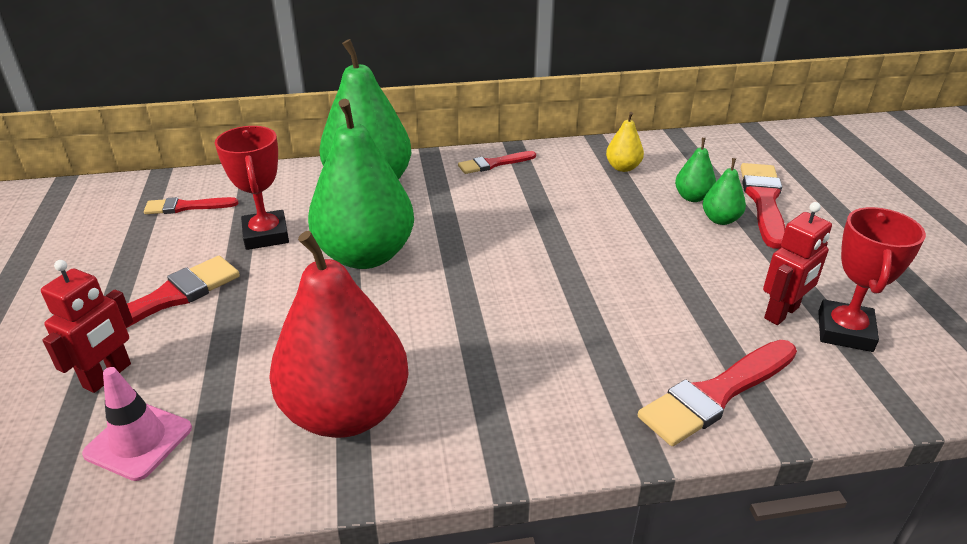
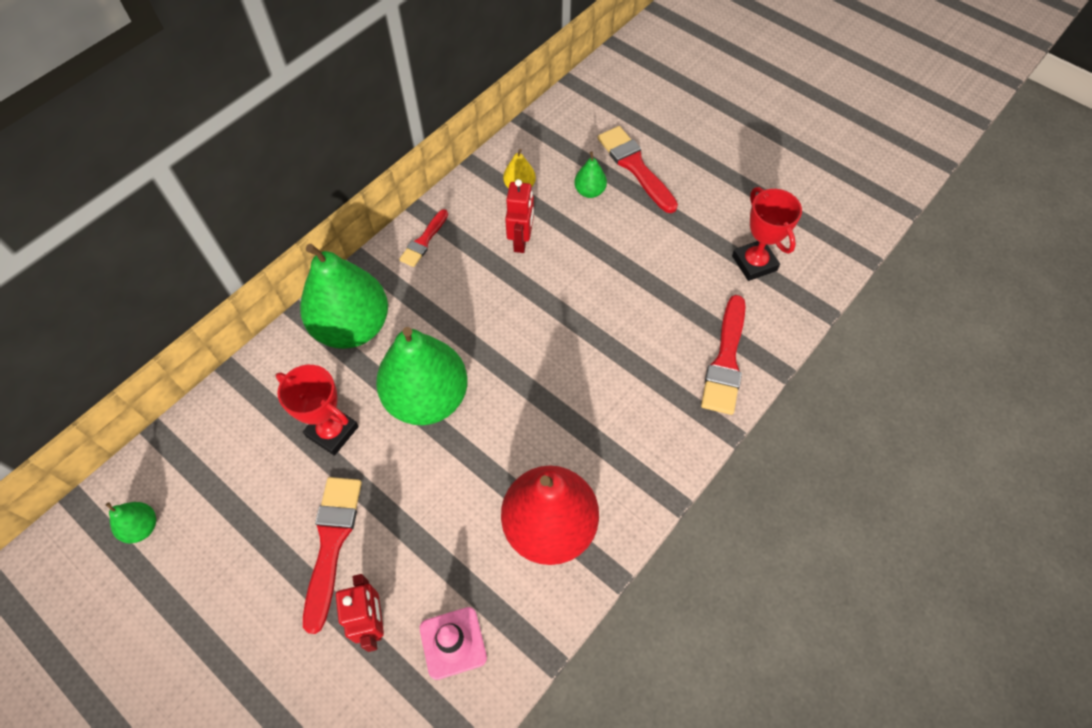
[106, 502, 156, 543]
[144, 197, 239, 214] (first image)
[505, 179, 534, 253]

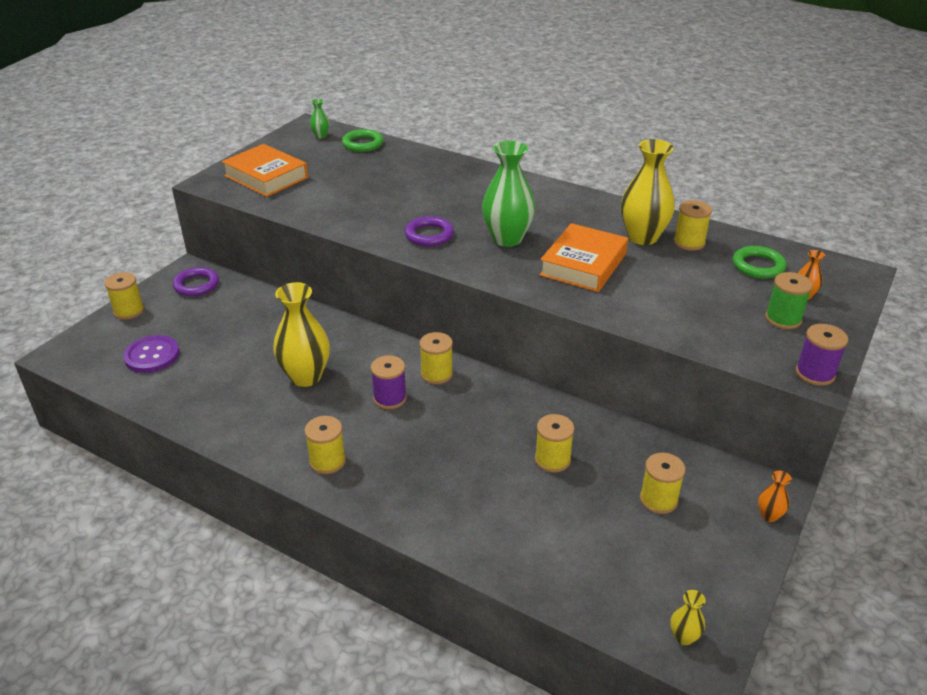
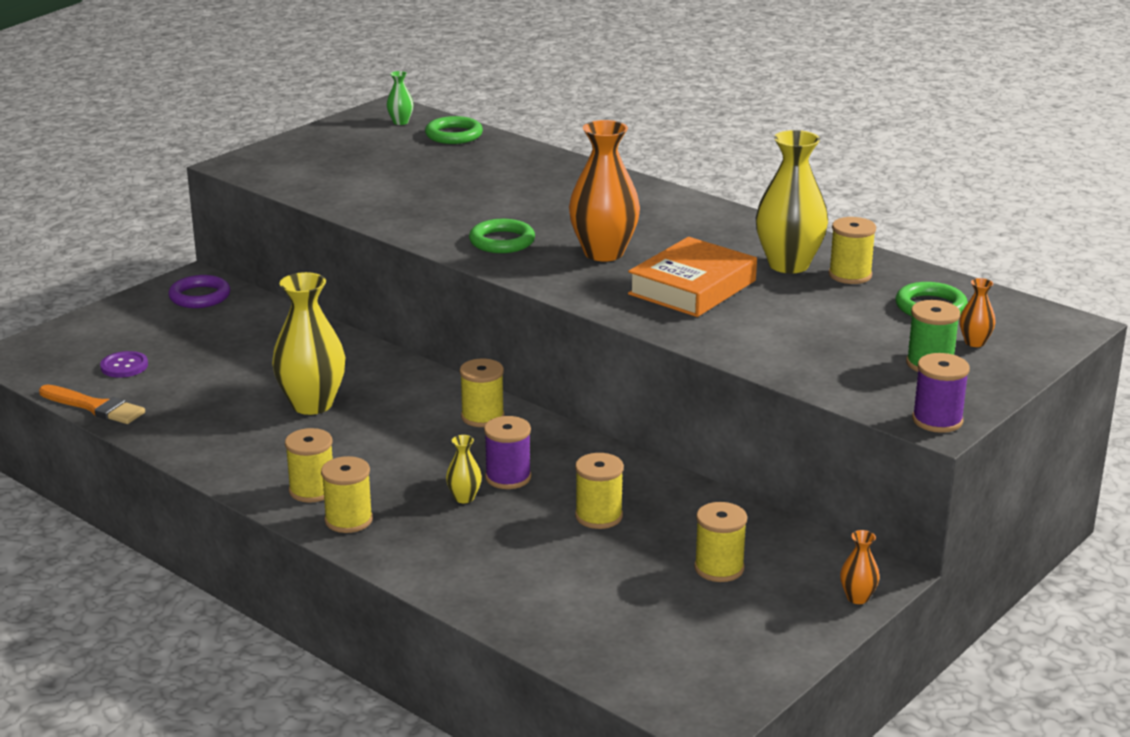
[569, 120, 640, 262]
[222, 144, 308, 197] (first image)
[469, 219, 535, 253]
[321, 456, 373, 533]
[100, 351, 148, 378]
[484, 416, 531, 489]
[446, 435, 482, 503]
[39, 384, 145, 424]

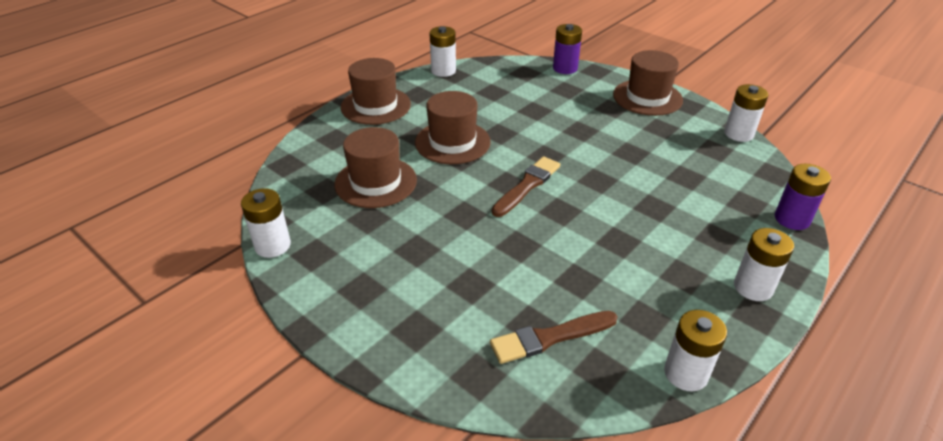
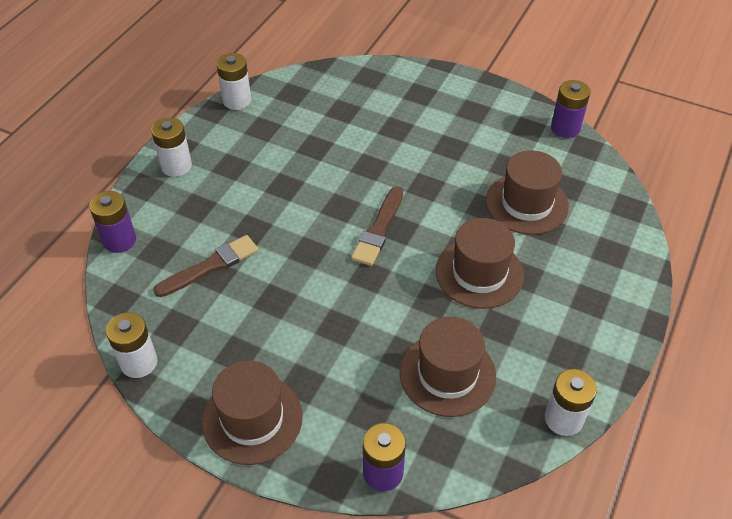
[400, 317, 496, 417]
[551, 80, 590, 138]
[153, 235, 258, 297]

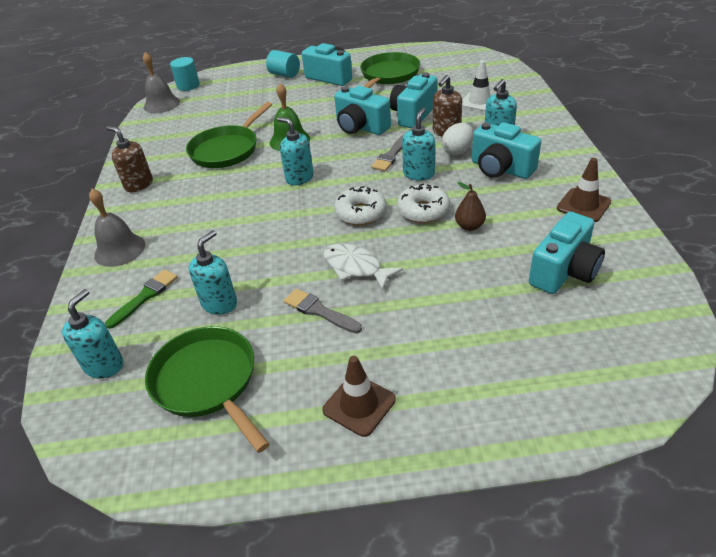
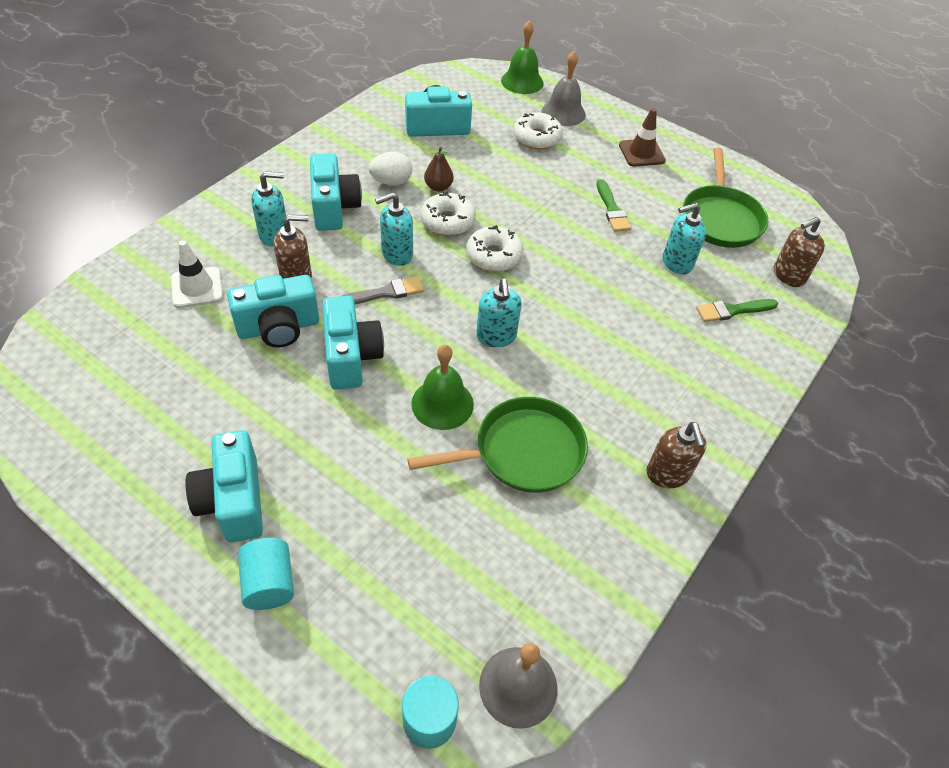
[360, 52, 420, 88] (first image)
[368, 152, 412, 185]
[557, 158, 611, 222] (first image)
[542, 51, 586, 126]
[324, 243, 403, 291] (first image)
[774, 217, 825, 287]
[596, 179, 631, 232]
[501, 20, 544, 94]
[513, 112, 563, 150]

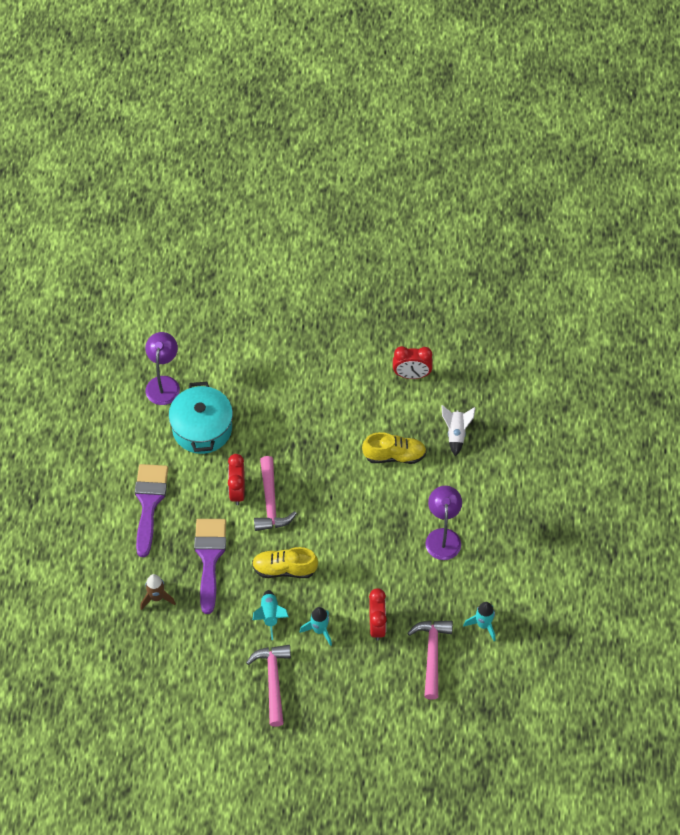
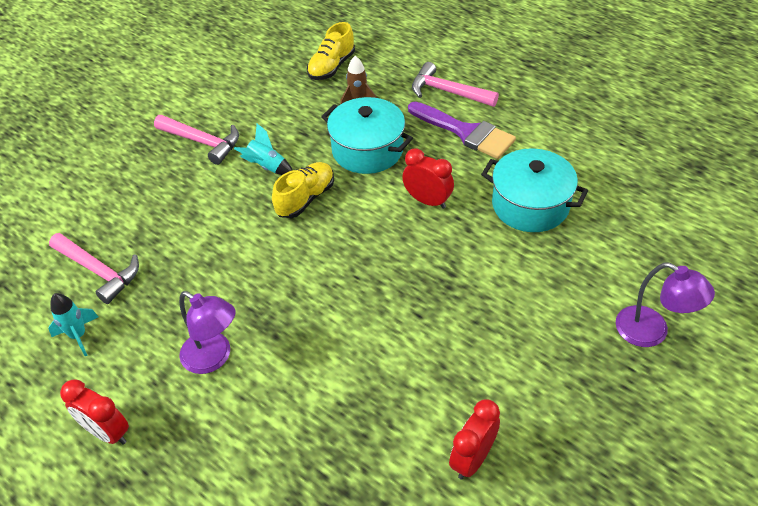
[616, 263, 715, 347]
[441, 405, 476, 457] (first image)
[307, 22, 355, 80]
[412, 62, 499, 107]
[321, 97, 413, 174]
[60, 379, 129, 445]
[300, 607, 332, 646] (first image)

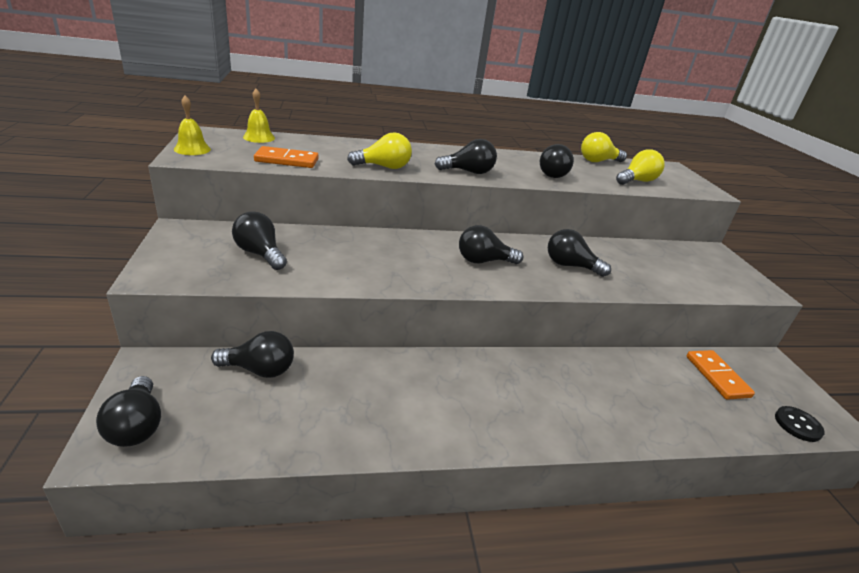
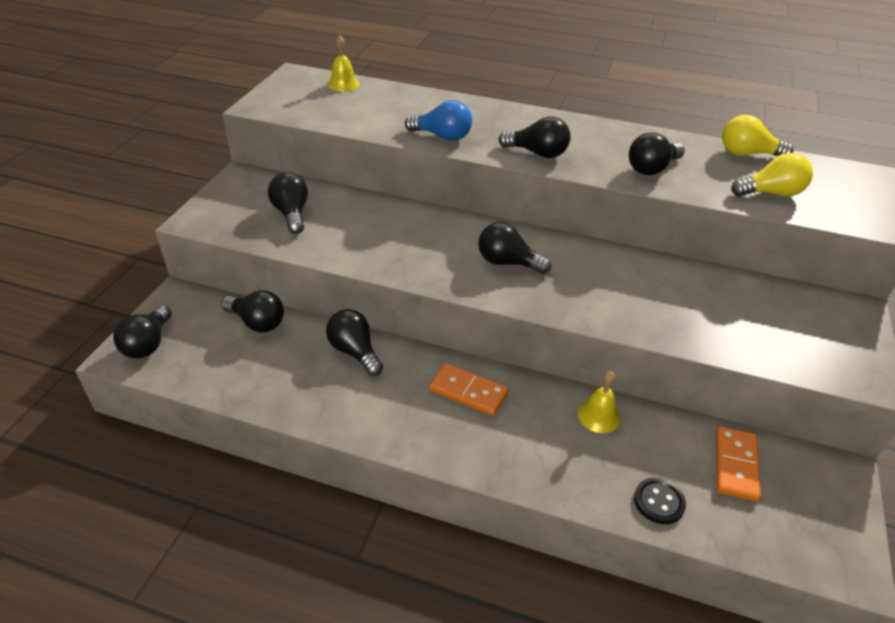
[578, 371, 621, 433]
[405, 100, 472, 141]
[429, 363, 509, 416]
[326, 309, 383, 376]
[634, 478, 686, 524]

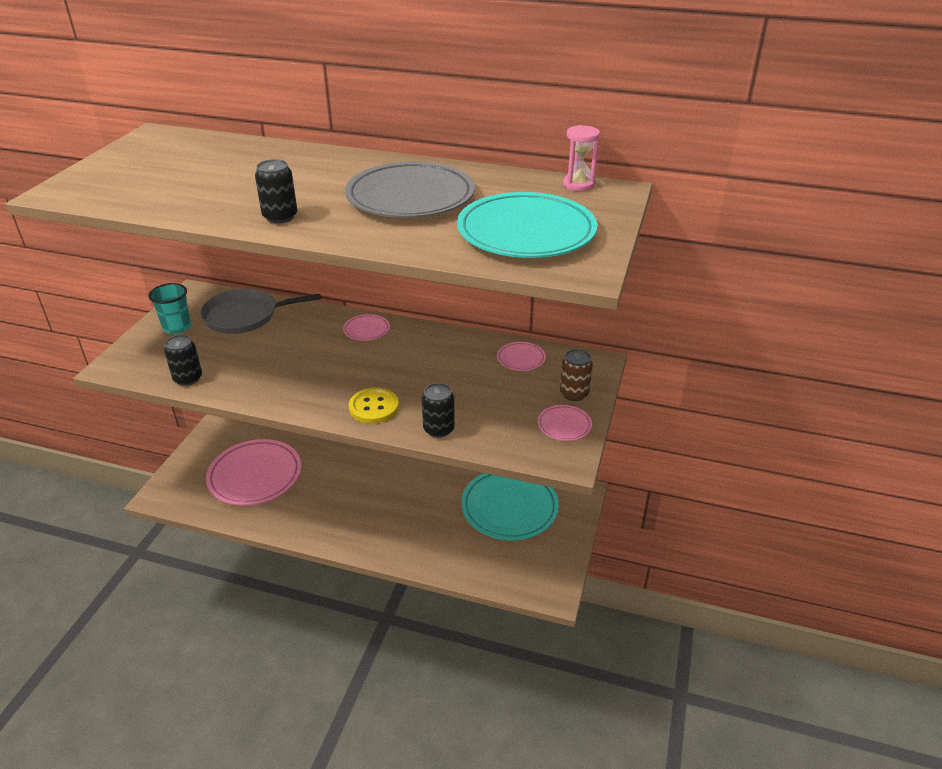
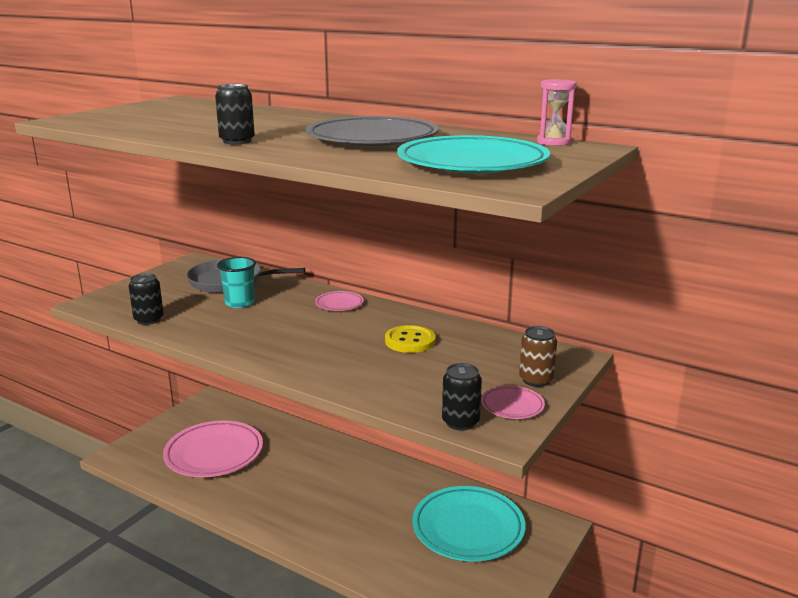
[217, 257, 256, 308]
[497, 342, 546, 371] (first image)
[442, 363, 482, 431]
[385, 325, 435, 353]

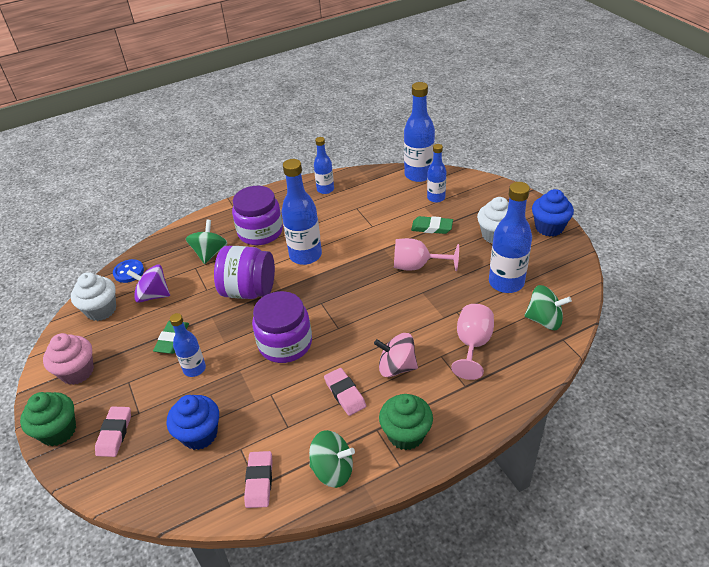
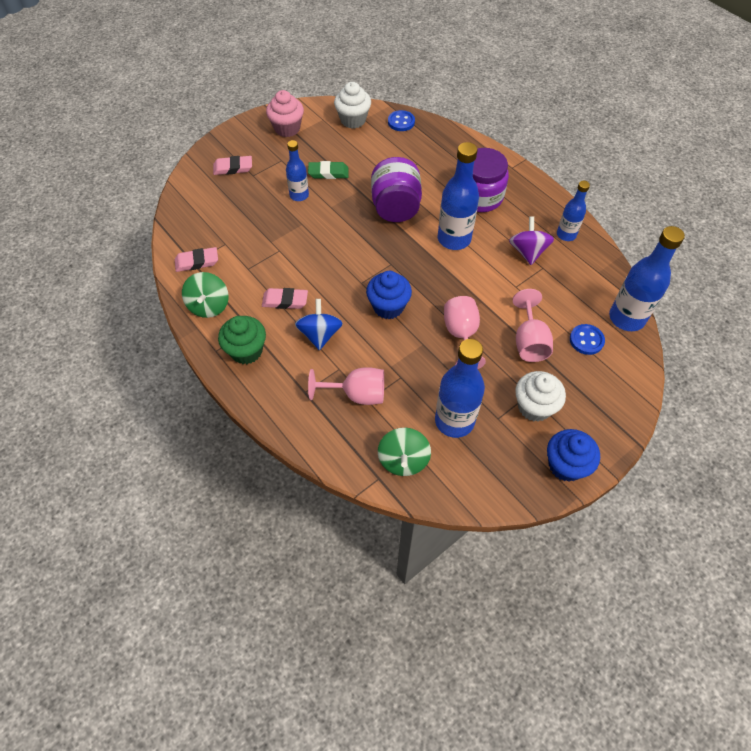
[570, 324, 605, 355]
[513, 289, 553, 362]
[186, 220, 228, 264] (first image)
[509, 216, 554, 265]
[252, 291, 312, 363] (first image)
[295, 299, 343, 350]
[262, 288, 308, 309]
[20, 392, 76, 446] (first image)
[366, 271, 412, 319]

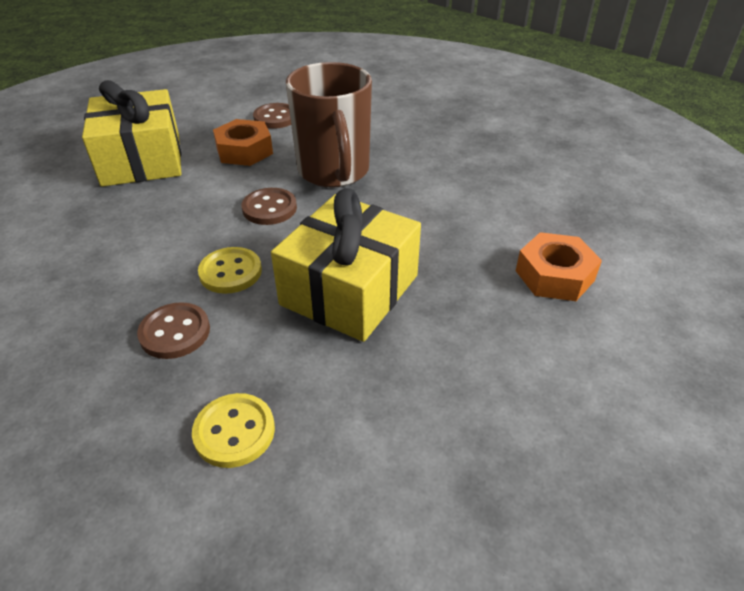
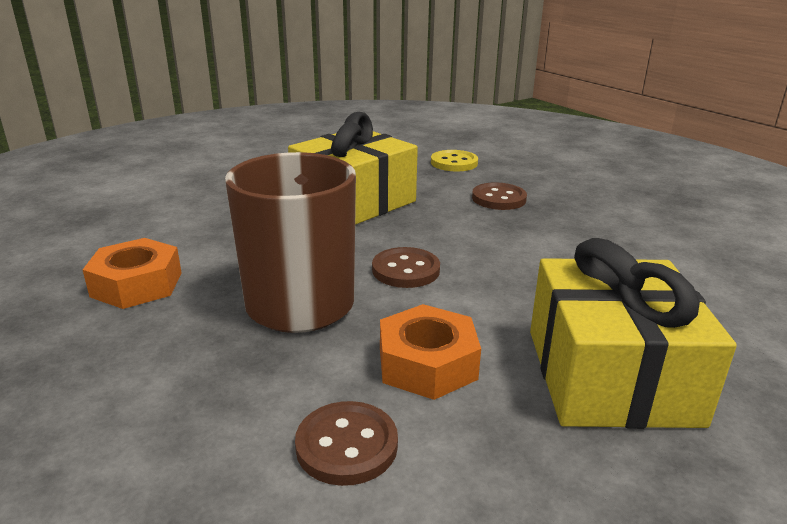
[83, 238, 182, 309]
[198, 247, 262, 294] (first image)

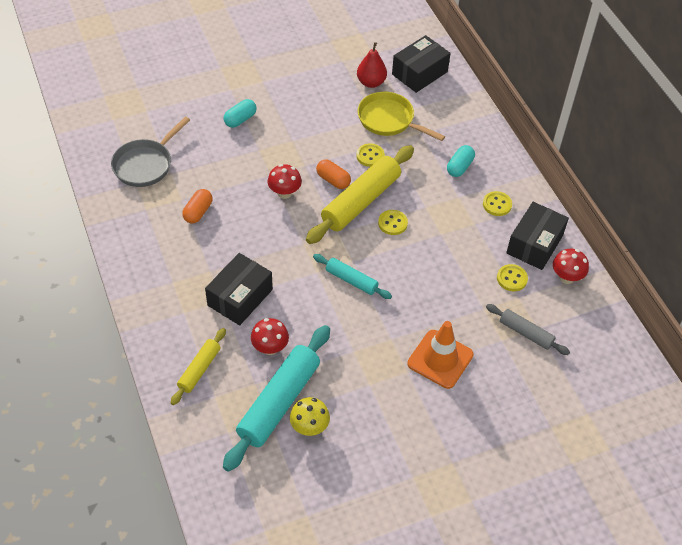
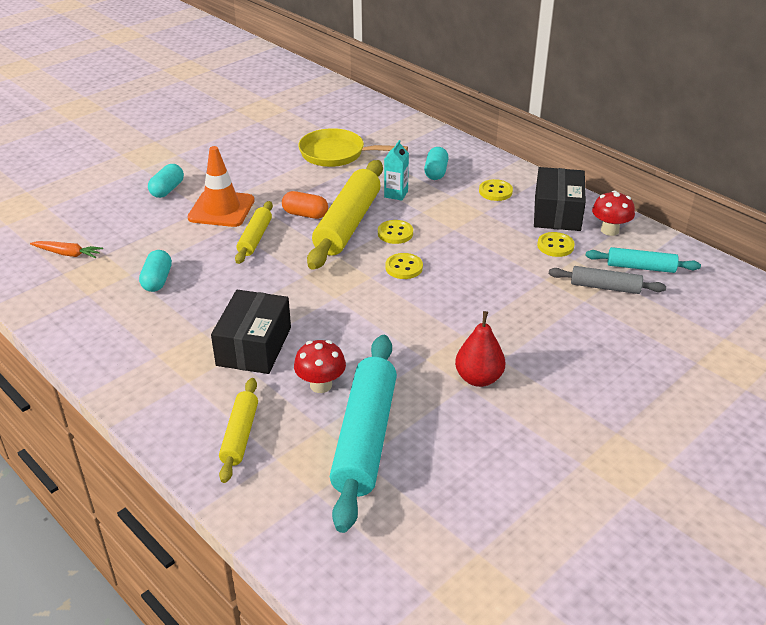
[392, 35, 451, 93] (first image)
[455, 311, 505, 387]
[30, 241, 103, 258]
[385, 253, 423, 279]
[235, 201, 273, 264]
[139, 250, 172, 292]
[586, 247, 701, 273]
[187, 146, 255, 227]
[290, 397, 330, 436] (first image)
[384, 140, 409, 201]

